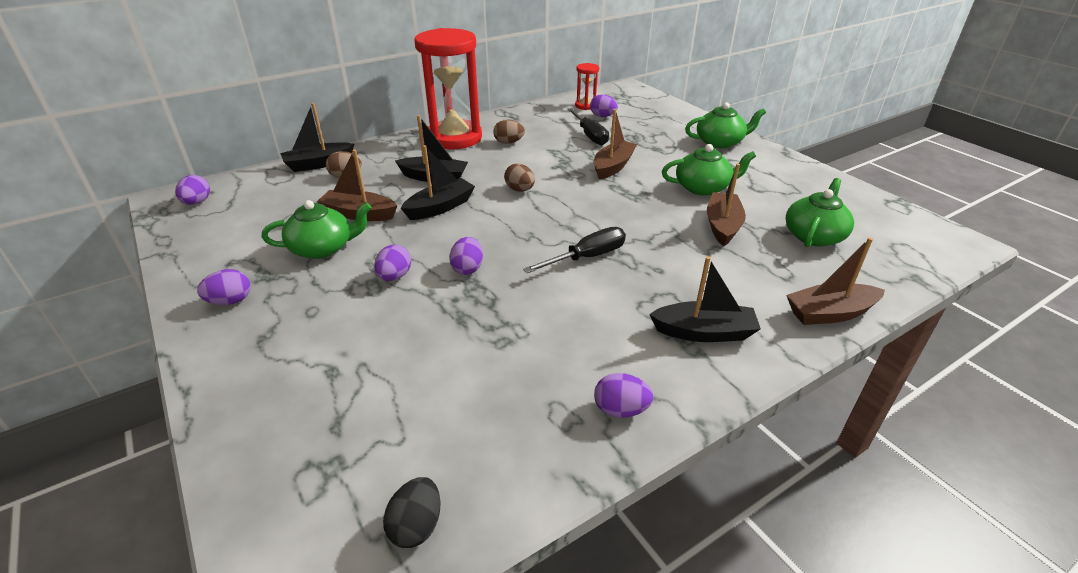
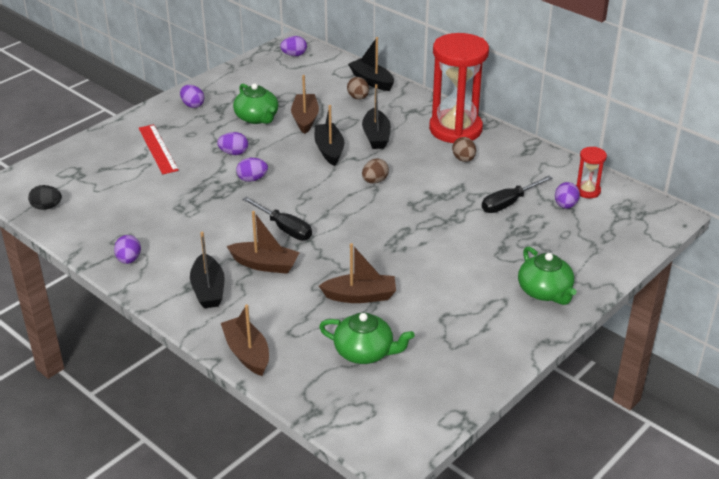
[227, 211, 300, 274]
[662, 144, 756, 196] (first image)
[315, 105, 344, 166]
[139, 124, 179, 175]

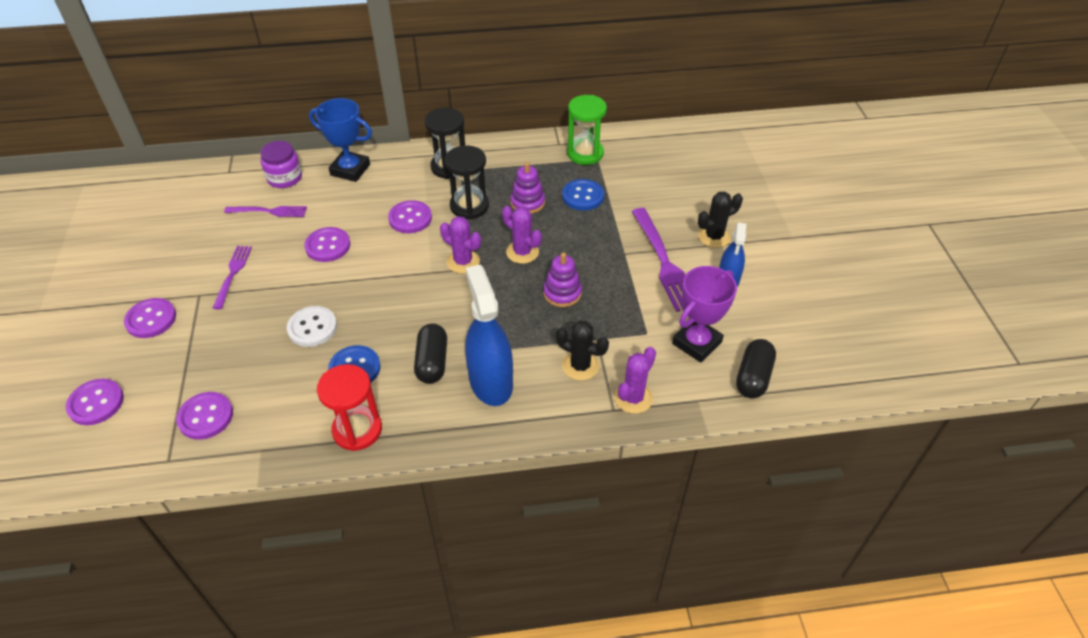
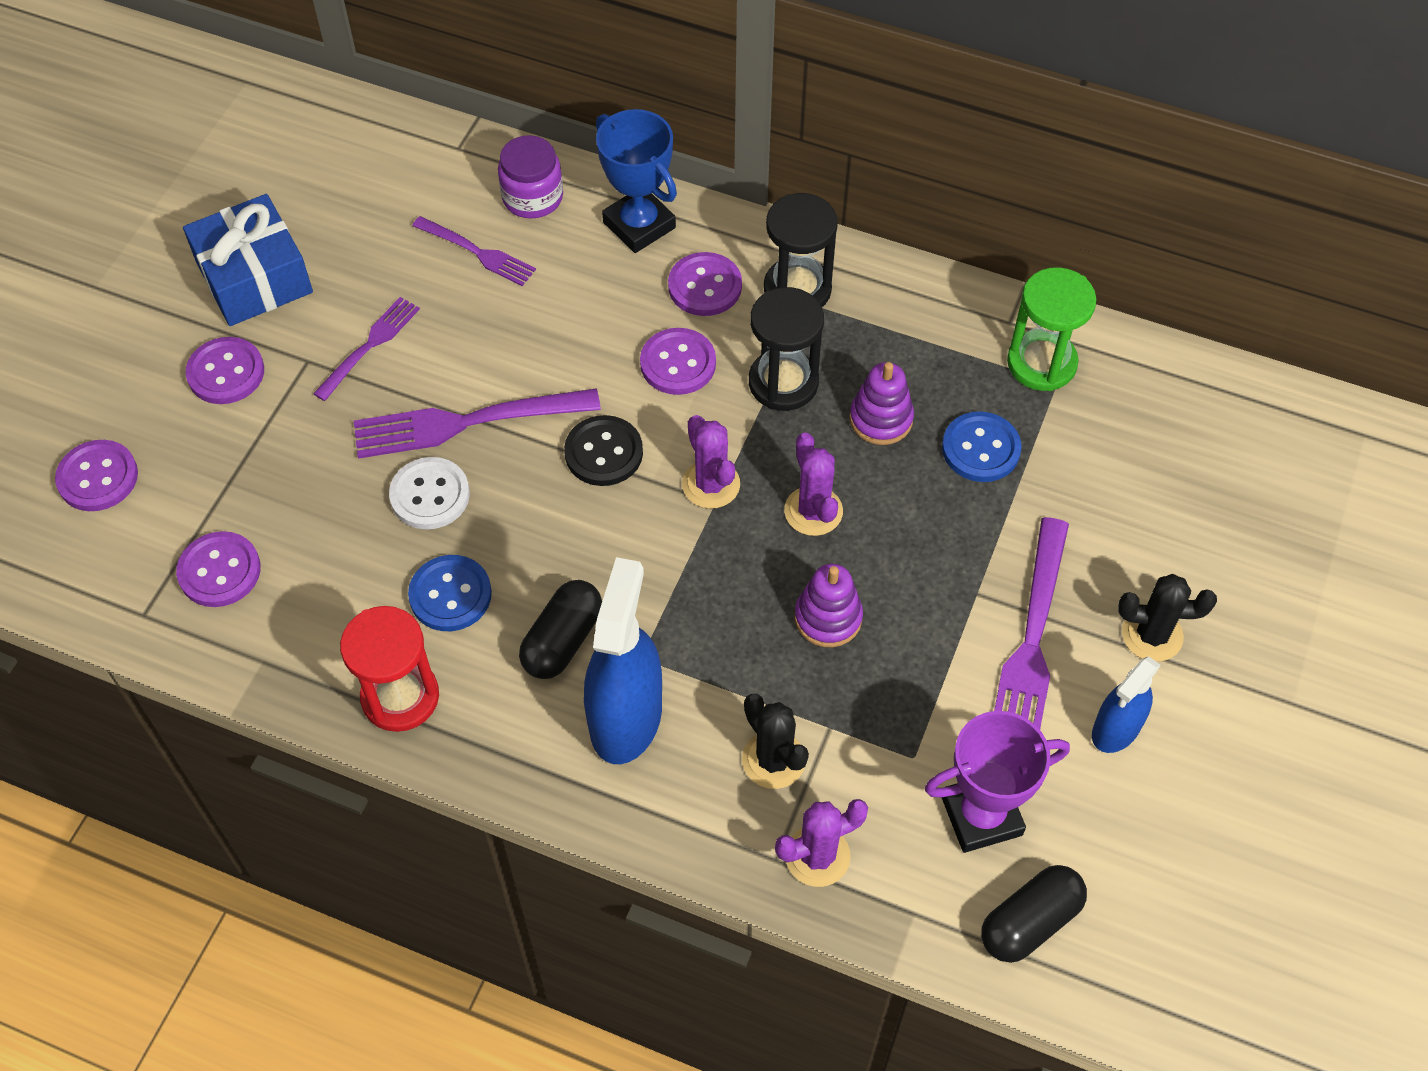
[668, 252, 742, 316]
[183, 194, 313, 326]
[354, 388, 601, 459]
[564, 415, 643, 486]

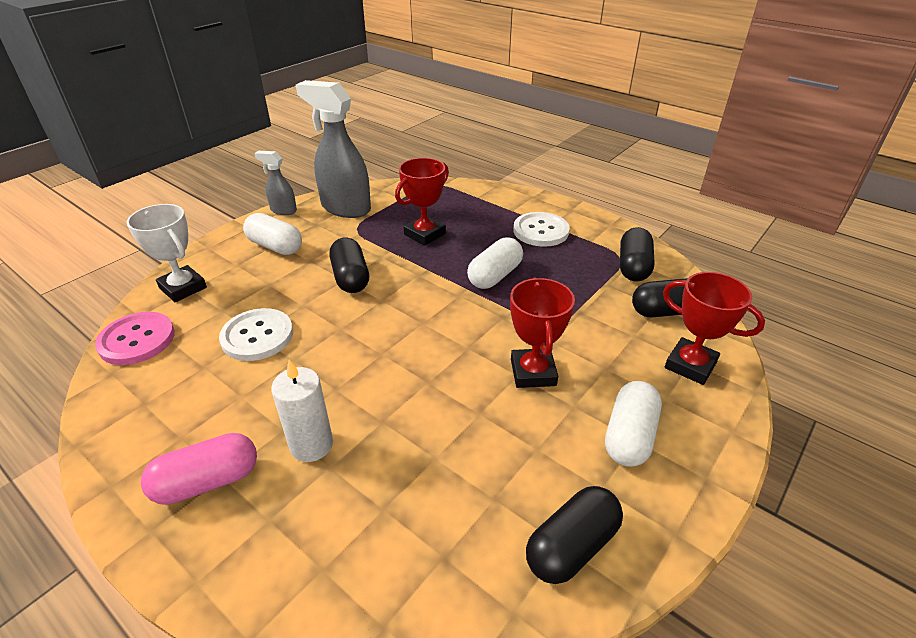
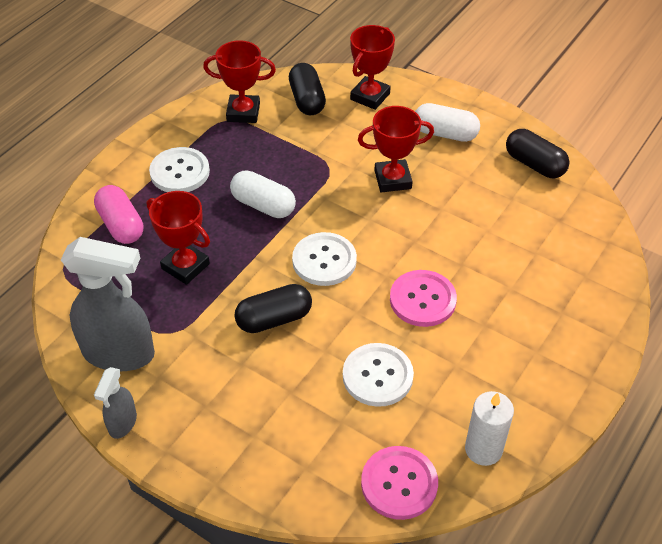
[61, 237, 155, 371]
[127, 204, 207, 302] (first image)
[243, 213, 302, 255] (first image)
[203, 40, 276, 123]
[465, 391, 514, 466]
[94, 185, 143, 244]
[292, 232, 357, 286]
[390, 270, 457, 327]

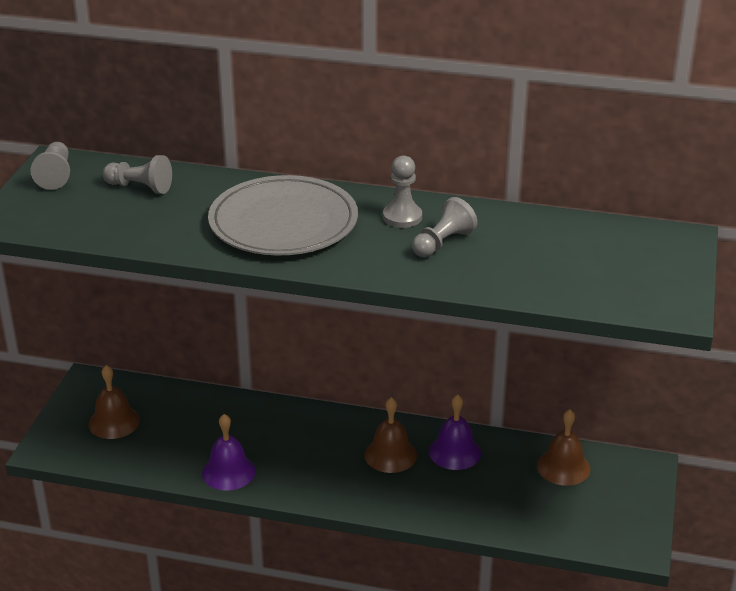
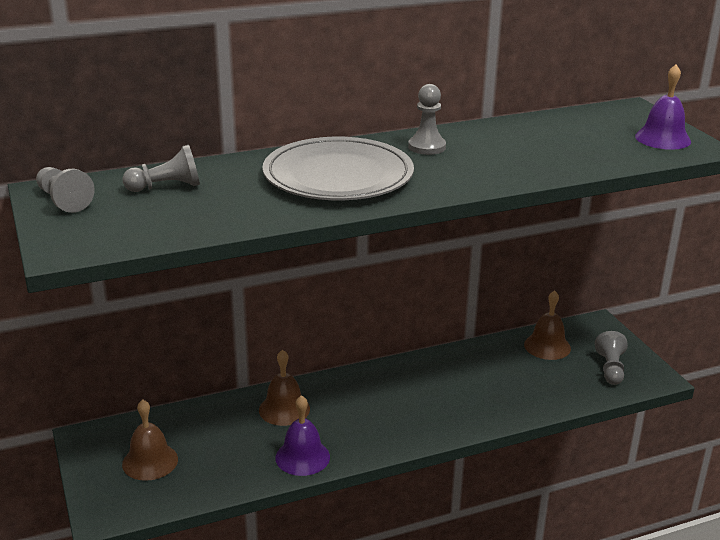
[595, 331, 628, 385]
[635, 64, 691, 150]
[259, 350, 310, 426]

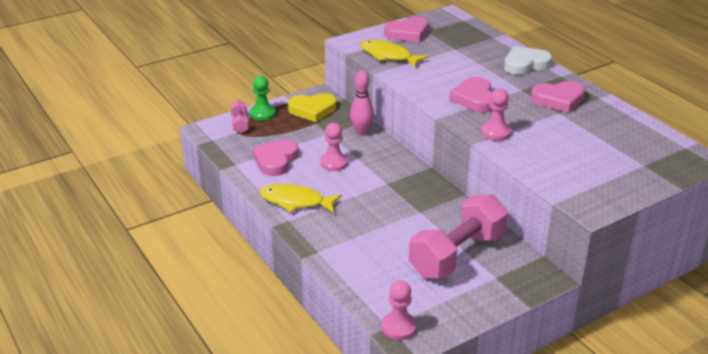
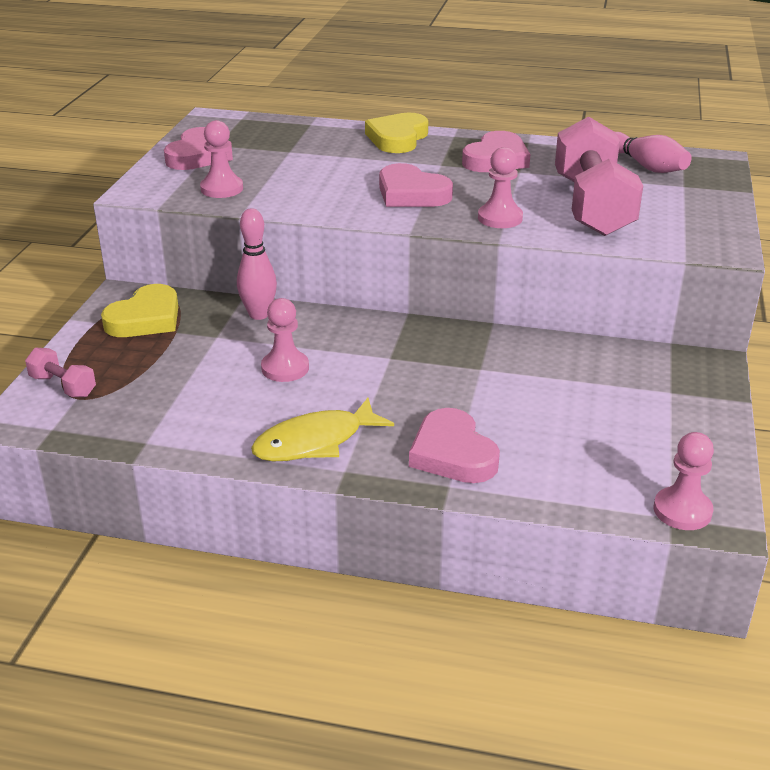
[200, 120, 243, 198]
[365, 112, 428, 153]
[250, 76, 276, 121] (first image)
[409, 408, 500, 483]
[555, 117, 643, 236]
[616, 132, 692, 173]

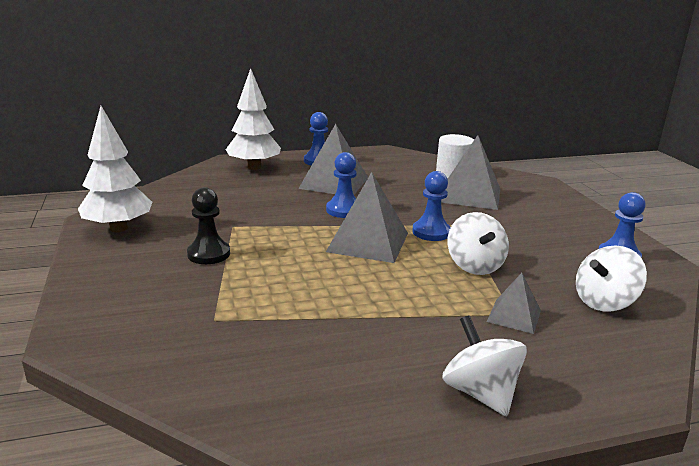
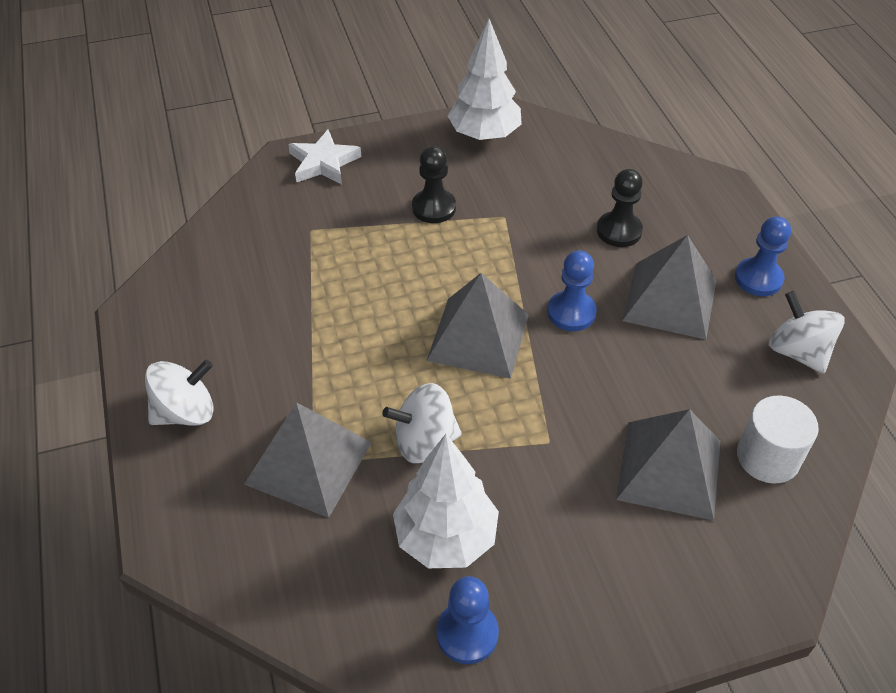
[393, 434, 499, 568]
[412, 171, 451, 241] (first image)
[769, 291, 845, 374]
[244, 402, 372, 518]
[288, 129, 361, 184]
[597, 169, 643, 247]

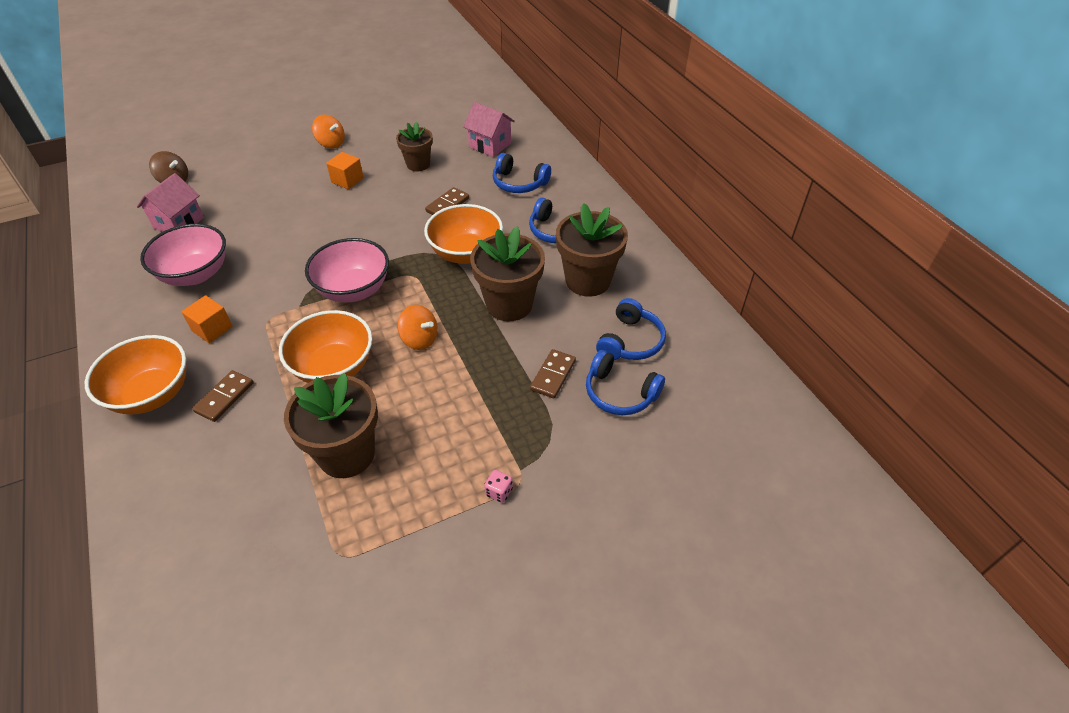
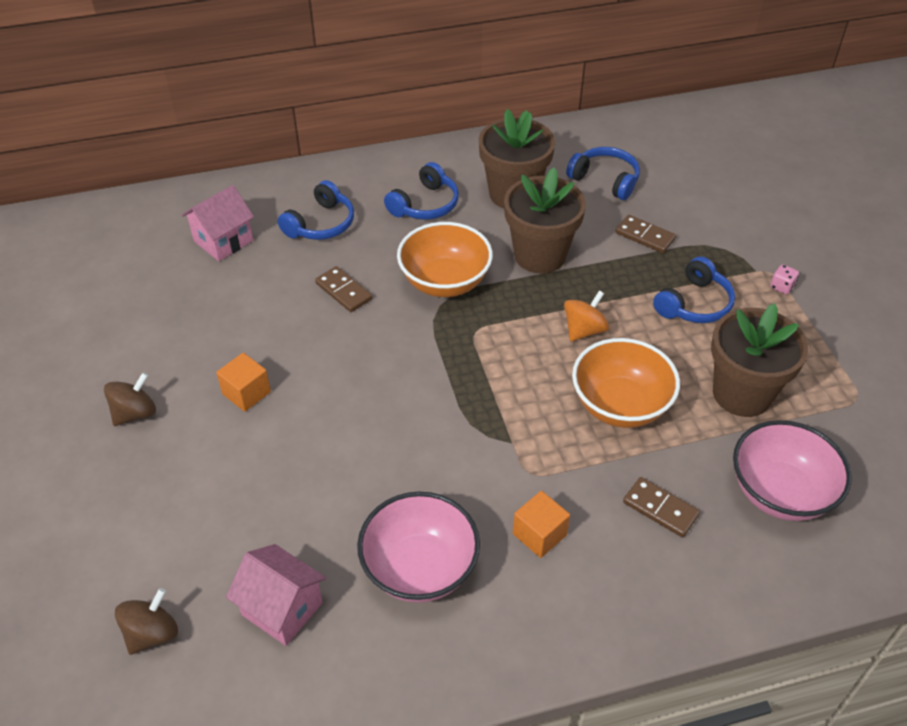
[104, 372, 156, 426]
[396, 121, 433, 171] (first image)
[733, 420, 852, 521]
[85, 335, 186, 415] (first image)
[653, 256, 735, 323]

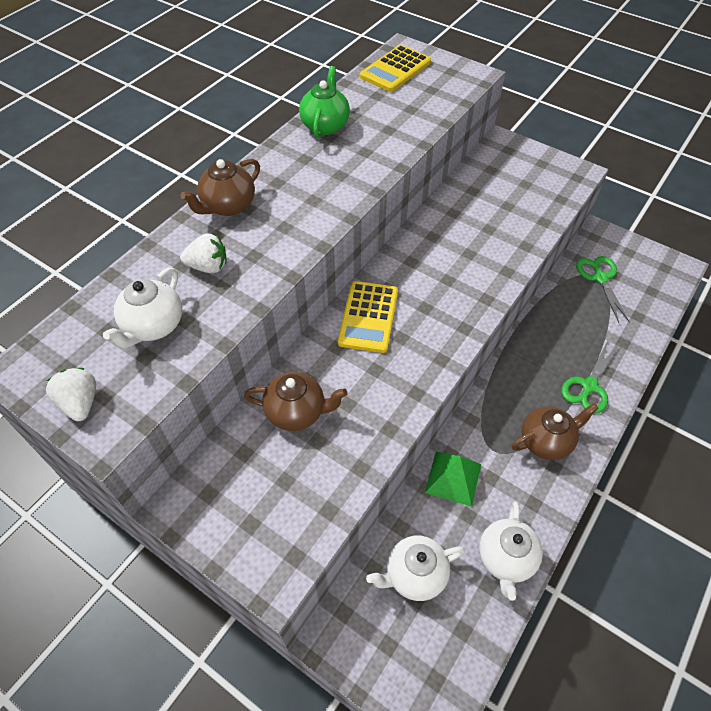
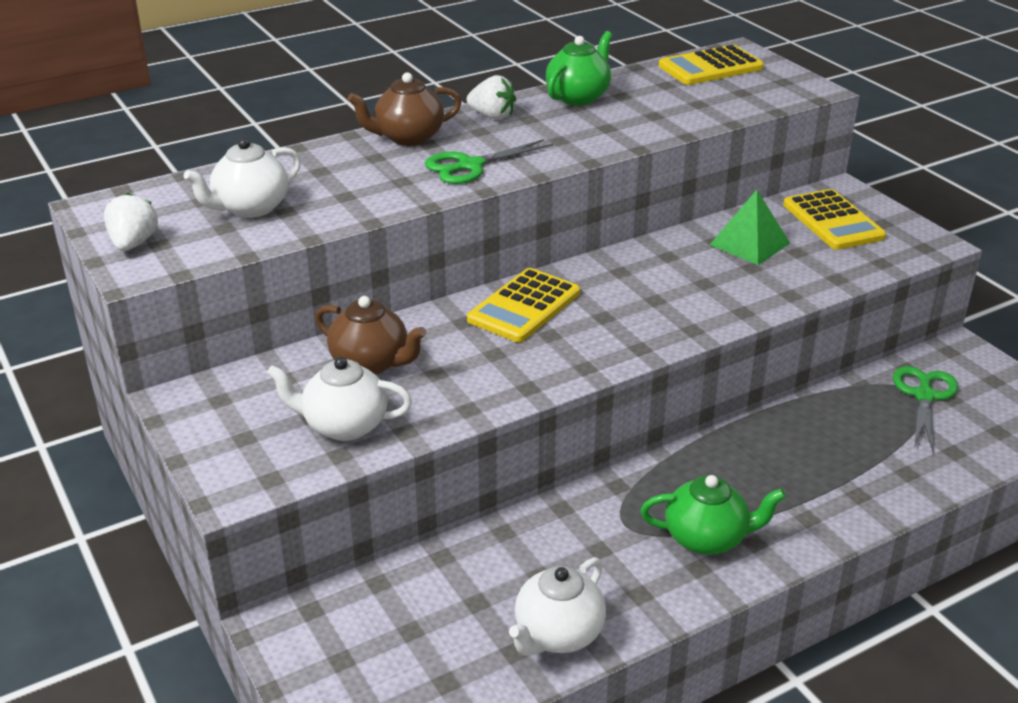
[467, 75, 516, 120]
[425, 139, 553, 184]
[641, 475, 786, 555]
[710, 190, 790, 265]
[267, 357, 412, 441]
[783, 189, 886, 250]

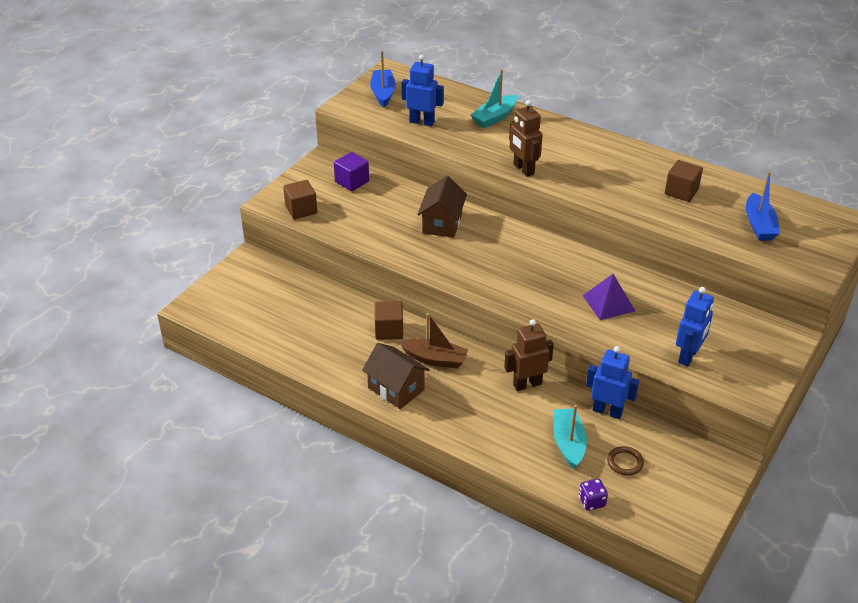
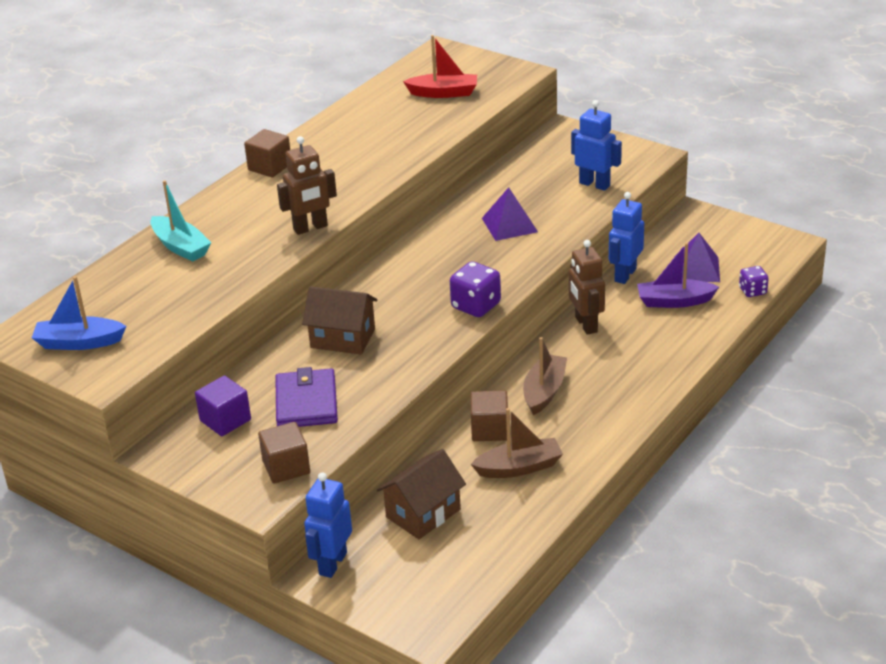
[304, 472, 352, 578]
[244, 129, 290, 178]
[403, 35, 477, 98]
[377, 449, 466, 539]
[637, 243, 719, 308]
[674, 233, 720, 282]
[450, 261, 501, 317]
[275, 367, 338, 427]
[471, 408, 563, 478]

